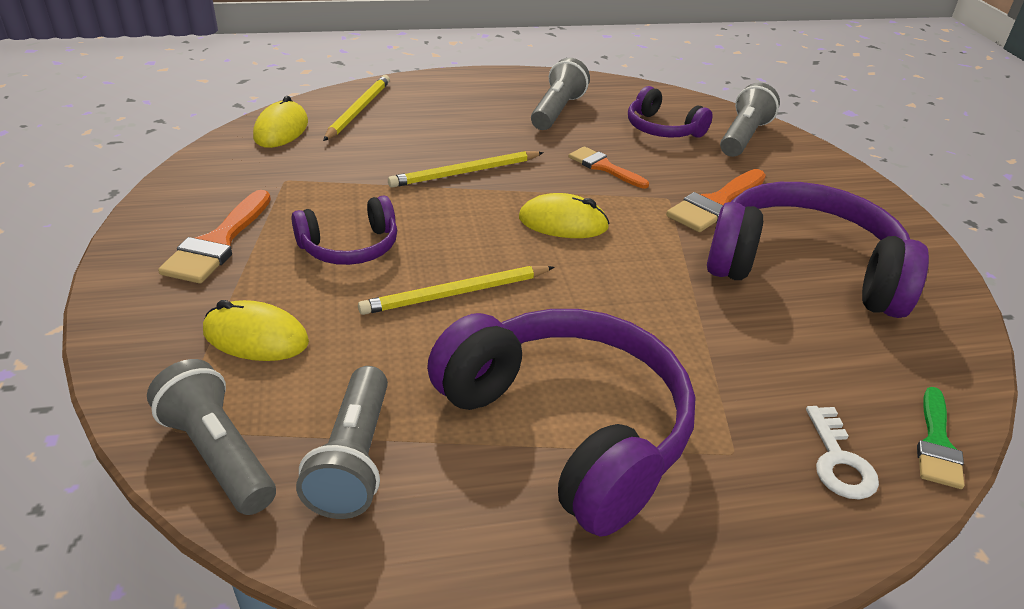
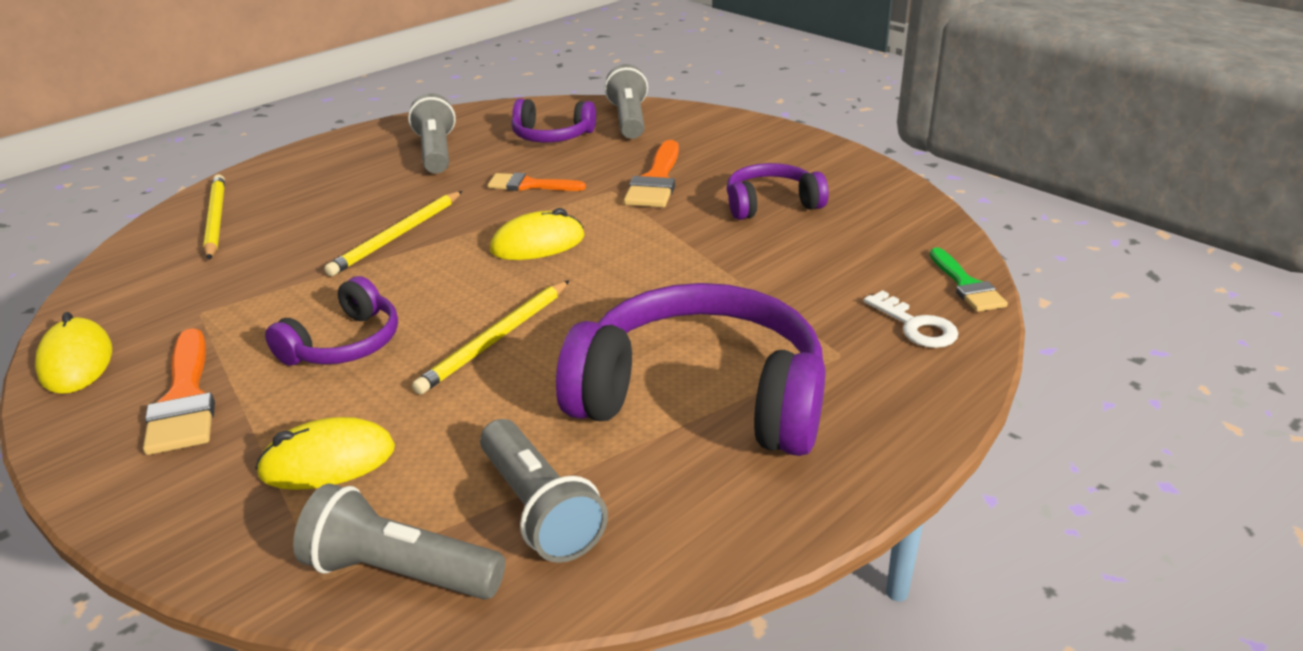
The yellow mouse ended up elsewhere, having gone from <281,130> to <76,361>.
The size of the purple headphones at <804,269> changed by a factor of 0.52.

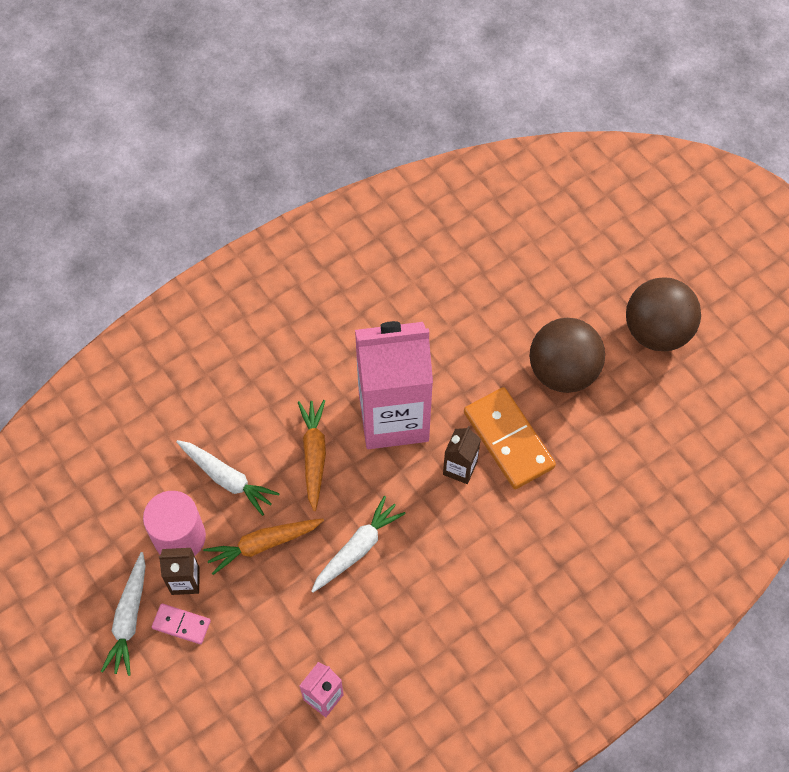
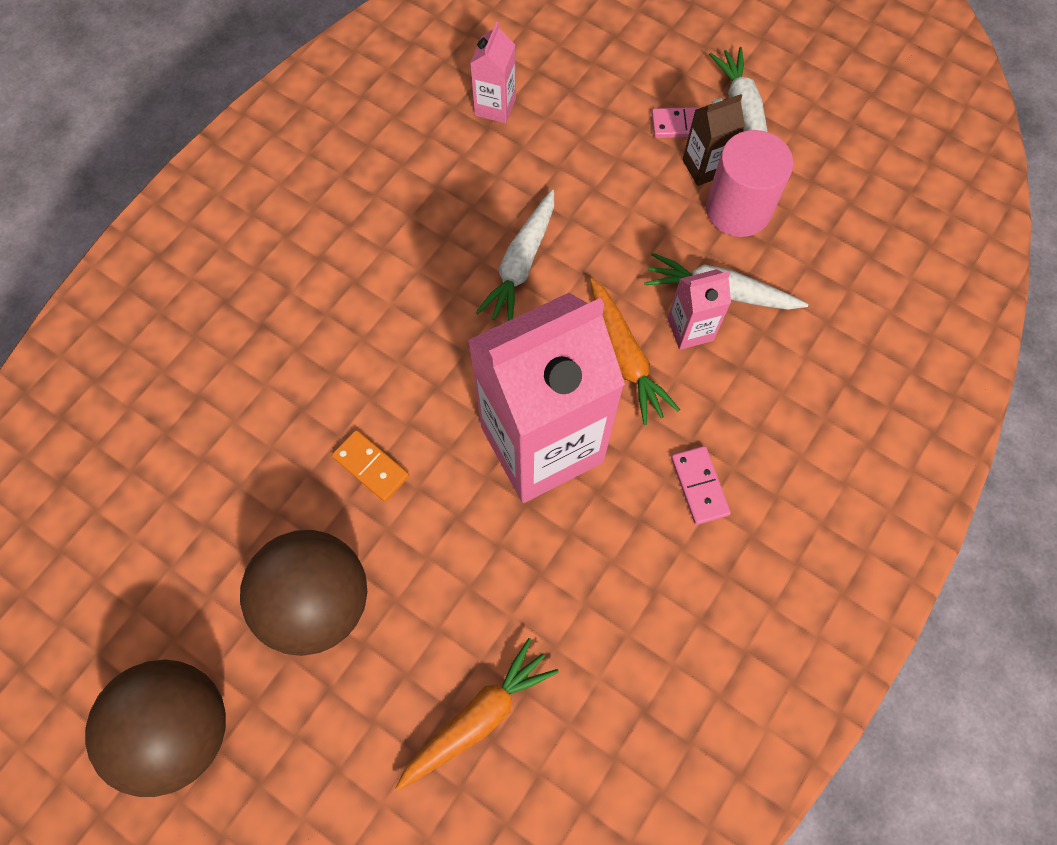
The orange carrot ended up elsewhere, having gone from <263,544> to <478,717>.
The second view lost the brown carton at <460,468>.
The size of the orange domino at <508,440> changed by a factor of 0.51.
The second view gained the pink carton at <690,329>.
The second view gained the pink domino at <699,486>.

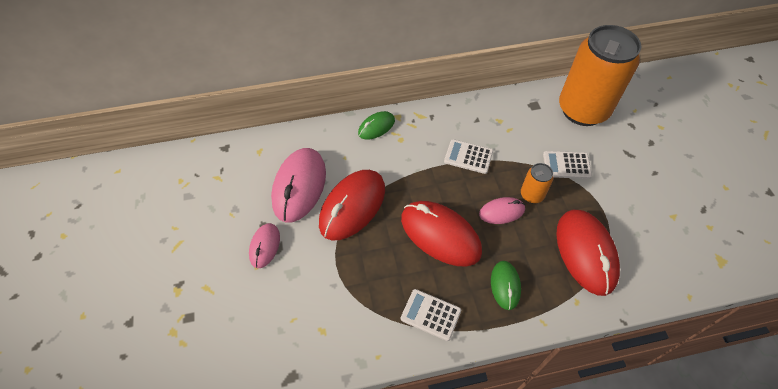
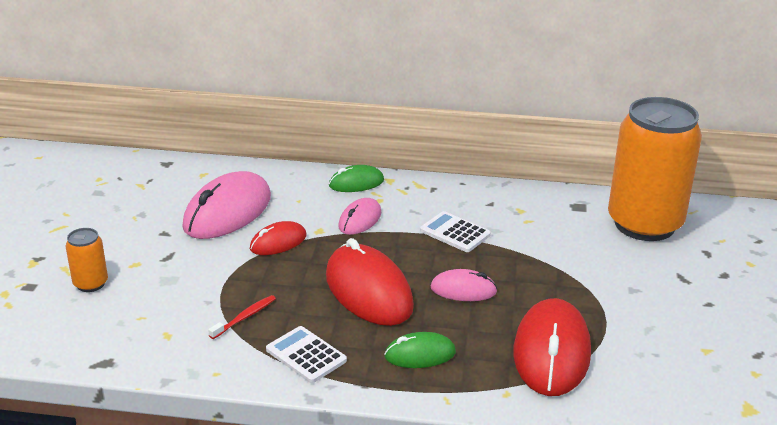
The pink mouse ended up elsewhere, having gone from <265,246> to <360,220>.
The size of the red mouse at <352,206> changed by a factor of 0.53.
The green mouse at <505,285> ended up facing another way, 60 degrees clockwise from before.
The orange can ended up elsewhere, having gone from <532,195> to <90,284>.
The second view lost the white calculator at <566,165>.
The second view gained the red toothbrush at <244,317>.

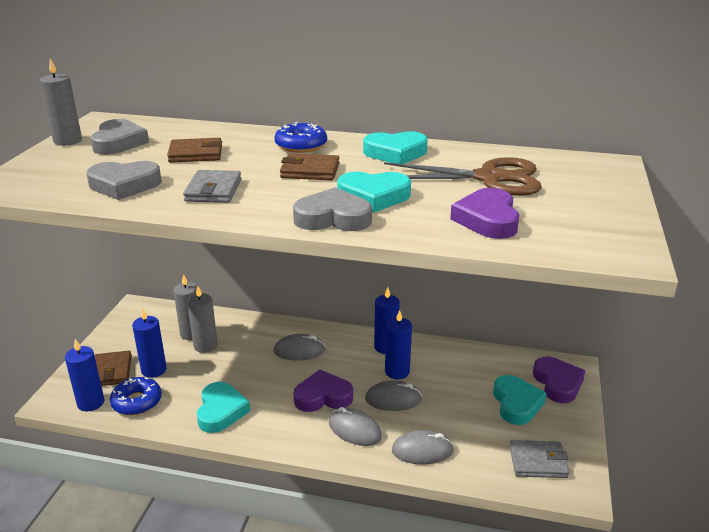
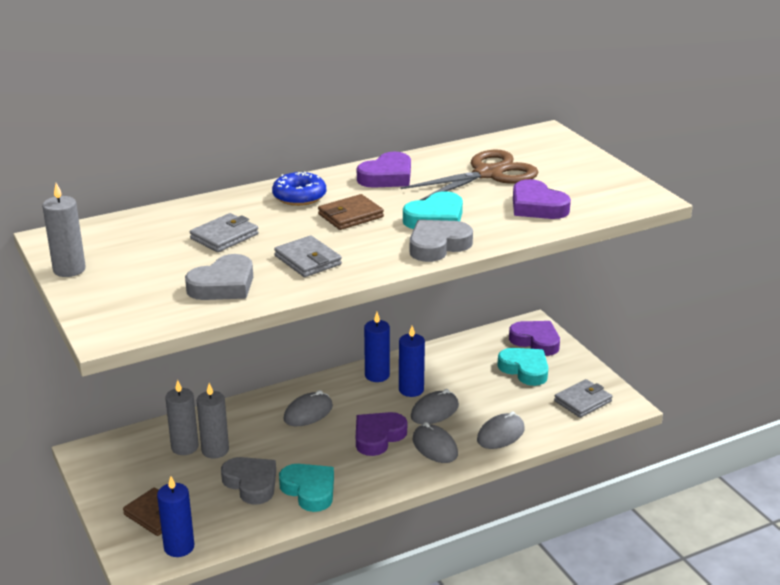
The grey heart ended up elsewhere, having gone from <119,142> to <251,483>.
The second view lost the blue donut at <137,402>.
The second view lost the blue candle at <154,370>.
What was the brown wallet at <196,154> turned into the grey wallet at <224,236>.
The grey mouse at <354,430> ended up facing another way, 60 degrees clockwise from before.
What was the turquoise heart at <395,153> turned into the purple heart at <387,177>.

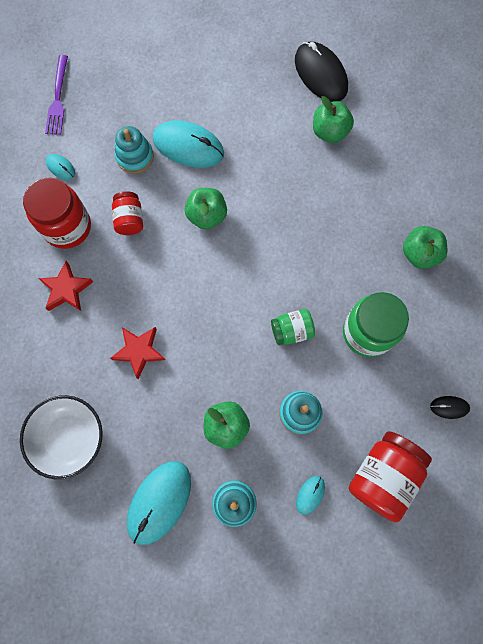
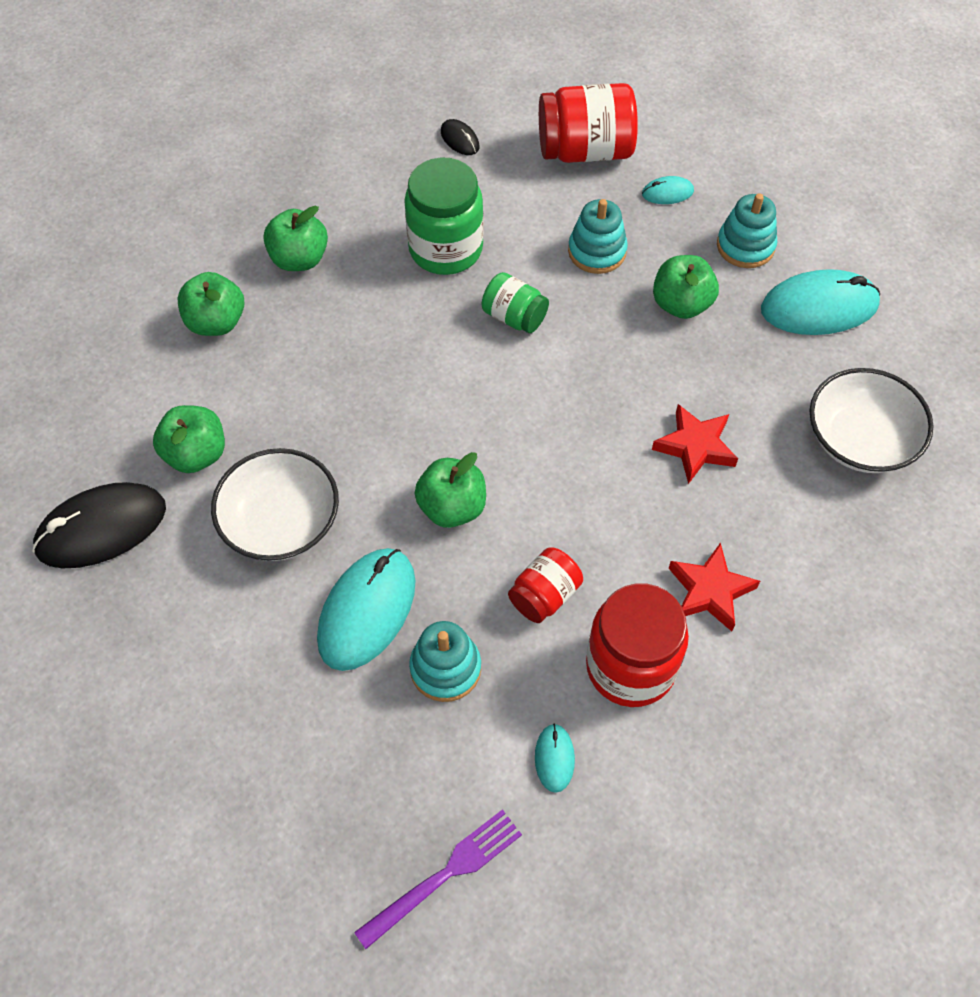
The turquoise mouse at <188,146> ended up facing another way, 45 degrees clockwise from before.
The black mouse at <320,74> ended up facing another way, 45 degrees clockwise from before.
The second view gained the green apple at <216,322>.
The second view gained the white bowl at <281,522>.

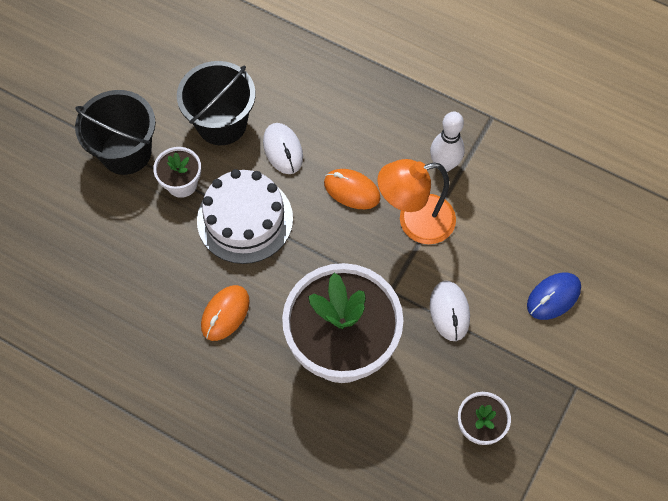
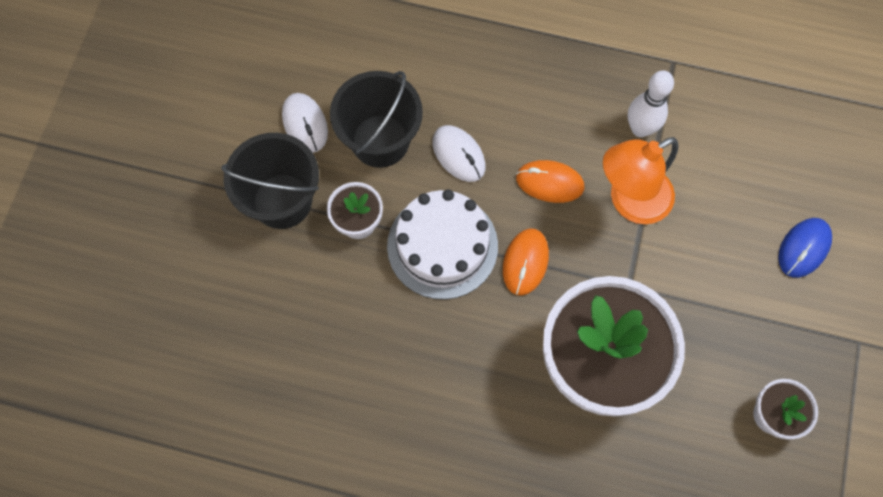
The orange mouse ended up elsewhere, having gone from <225,314> to <525,262>.
The white mouse ended up elsewhere, having gone from <449,311> to <305,124>.

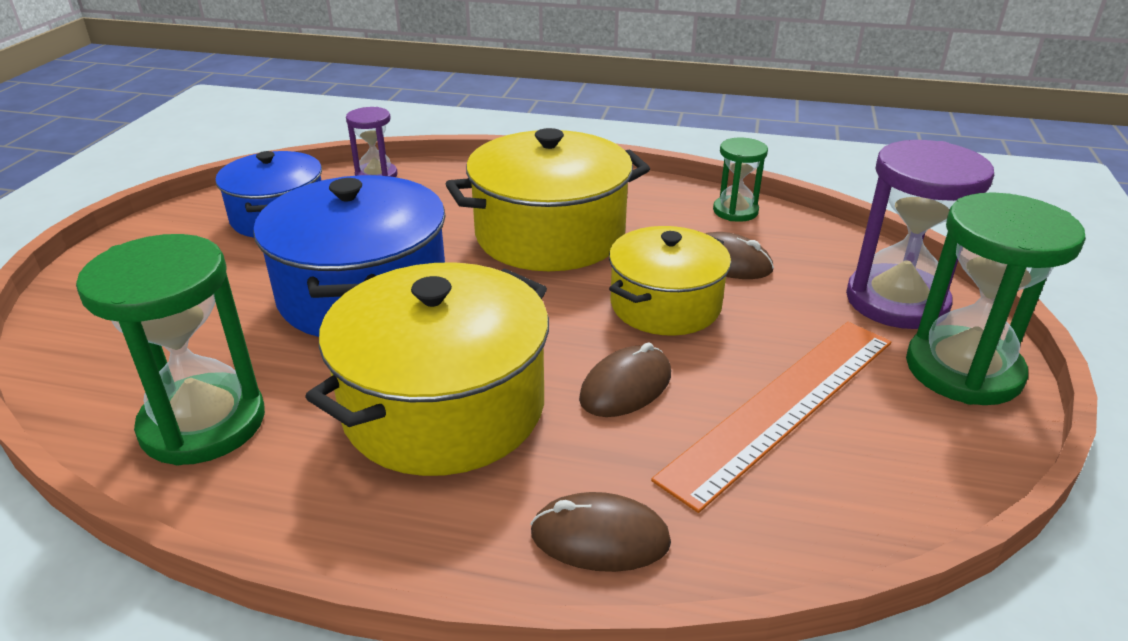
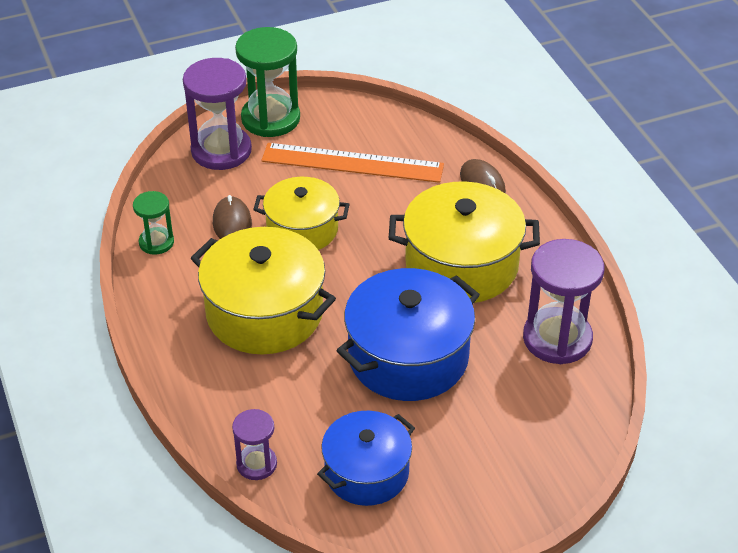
What was the green hourglass at <203,423> turned into the purple hourglass at <557,339>.
The second view lost the brown mouse at <626,387>.

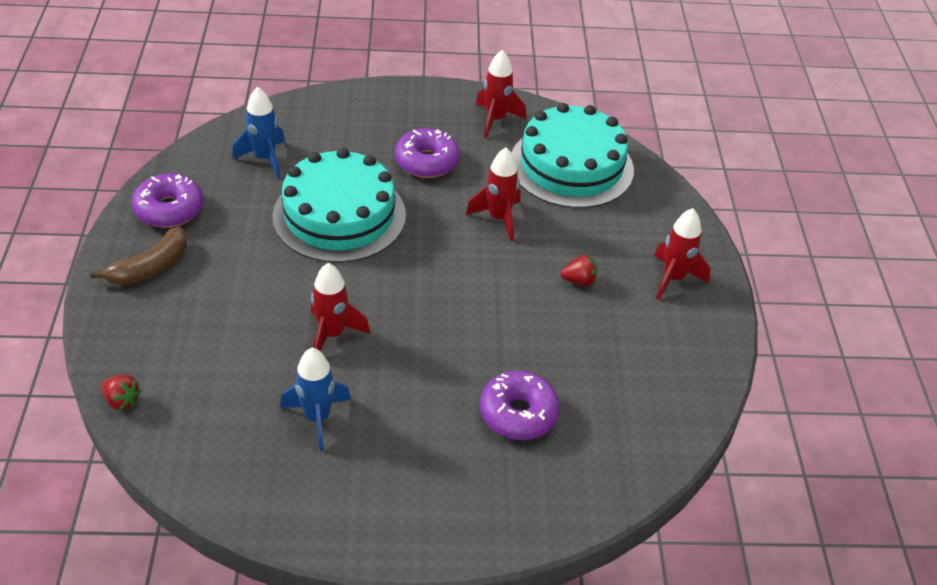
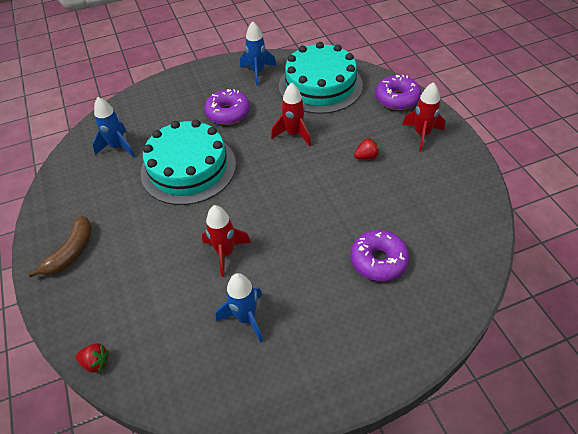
The purple donut ended up elsewhere, having gone from <169,209> to <397,98>.
What was the red rocket at <495,120> turned into the blue rocket at <258,72>.

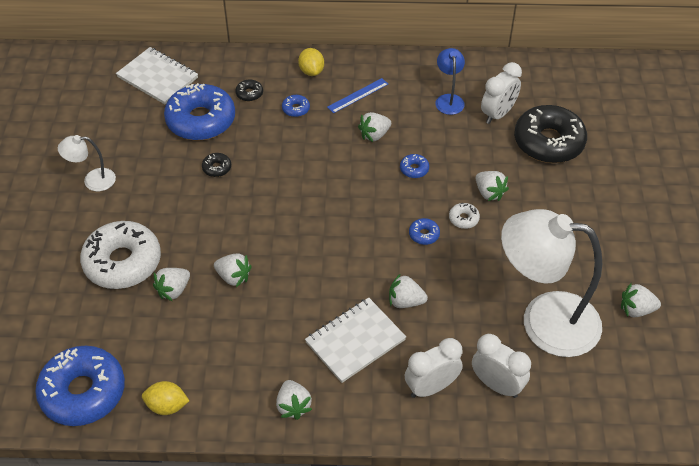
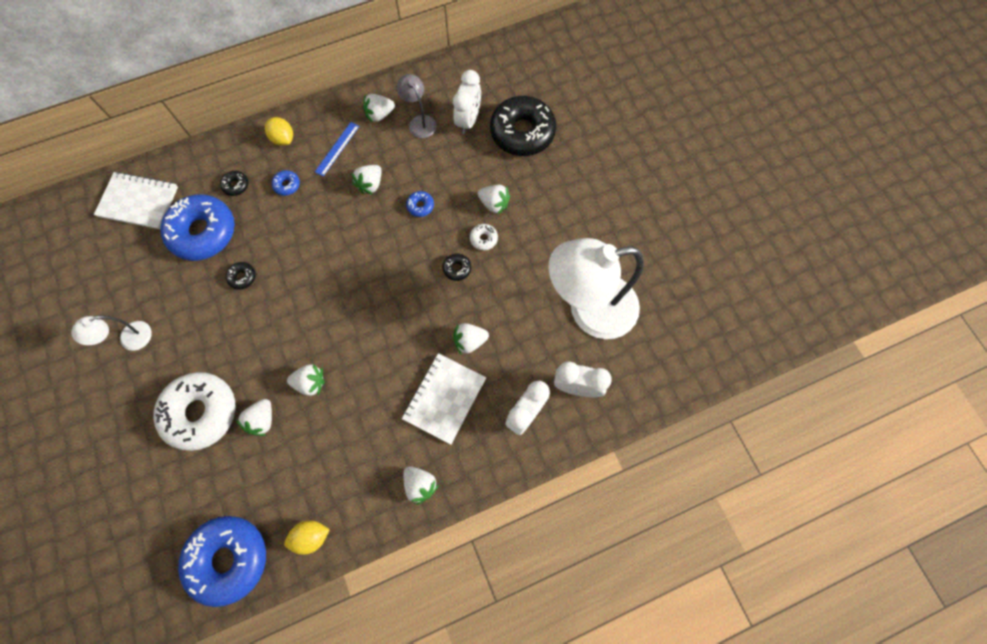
What was the blue donut at <424,234> turned into the black donut at <457,268>.
What was the blue lamp at <448,99> turned into the grey lamp at <419,122>.
The white strawberry ended up elsewhere, having gone from <636,309> to <379,115>.

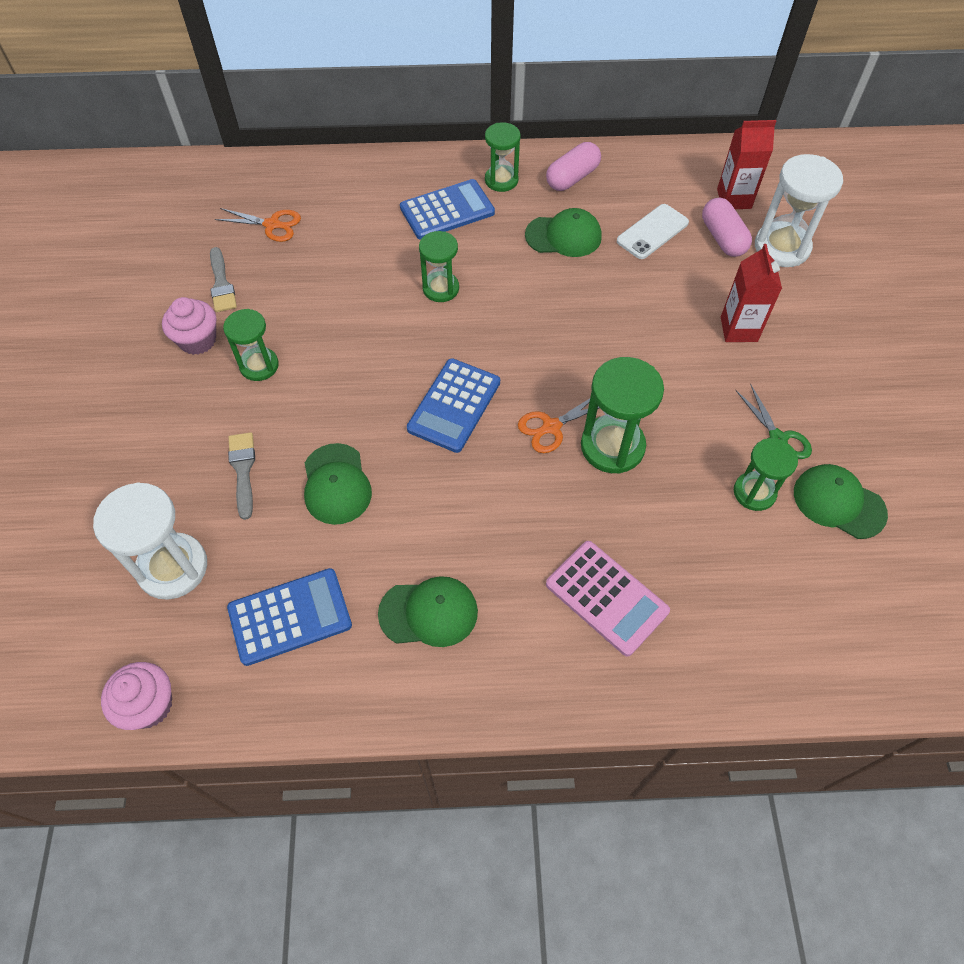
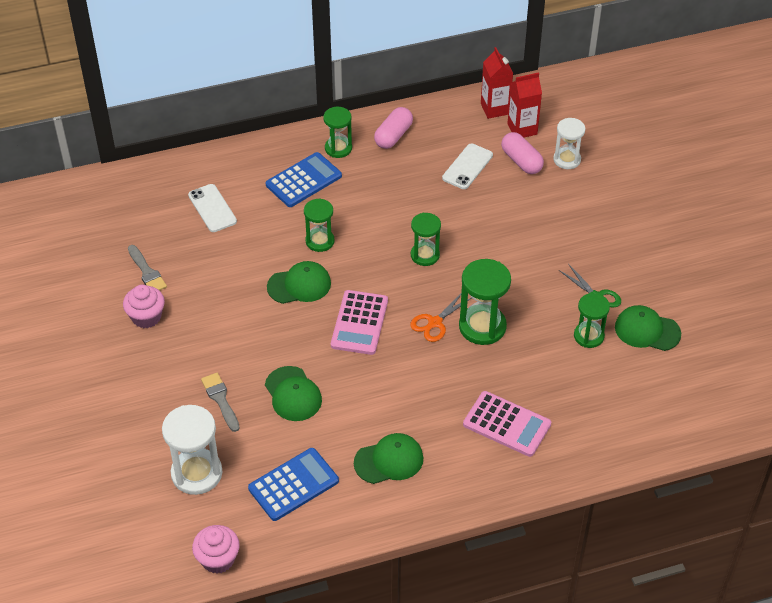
The second view lost the orange scissors at <272,225>.
The green hourglass ended up elsewhere, having gone from <259,365> to <425,255>.
What was the blue calculator at <454,405> turned into the pink calculator at <359,323>.
The green cap ended up elsewhere, having gone from <563,236> to <299,285>.
The red carton ended up elsewhere, having gone from <739,329> to <495,109>.
The size of the white hourglass at <782,247> changed by a factor of 0.64.
The second view gained the white phone at <212,208>.

